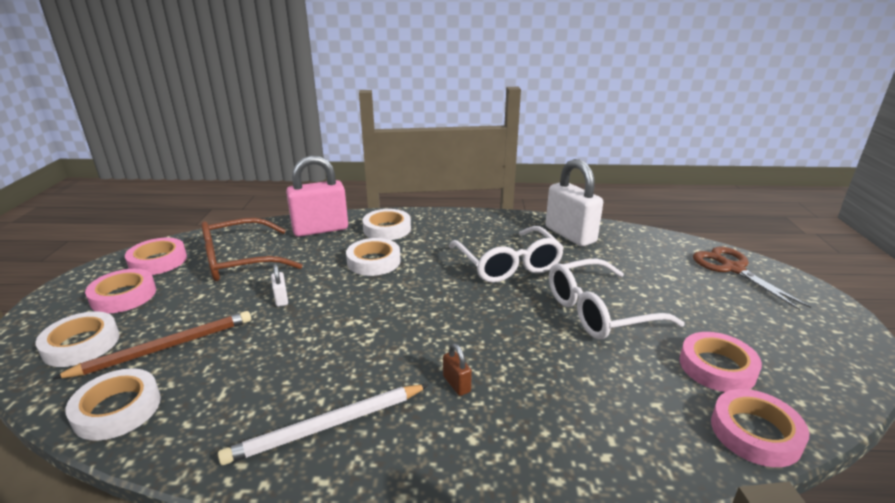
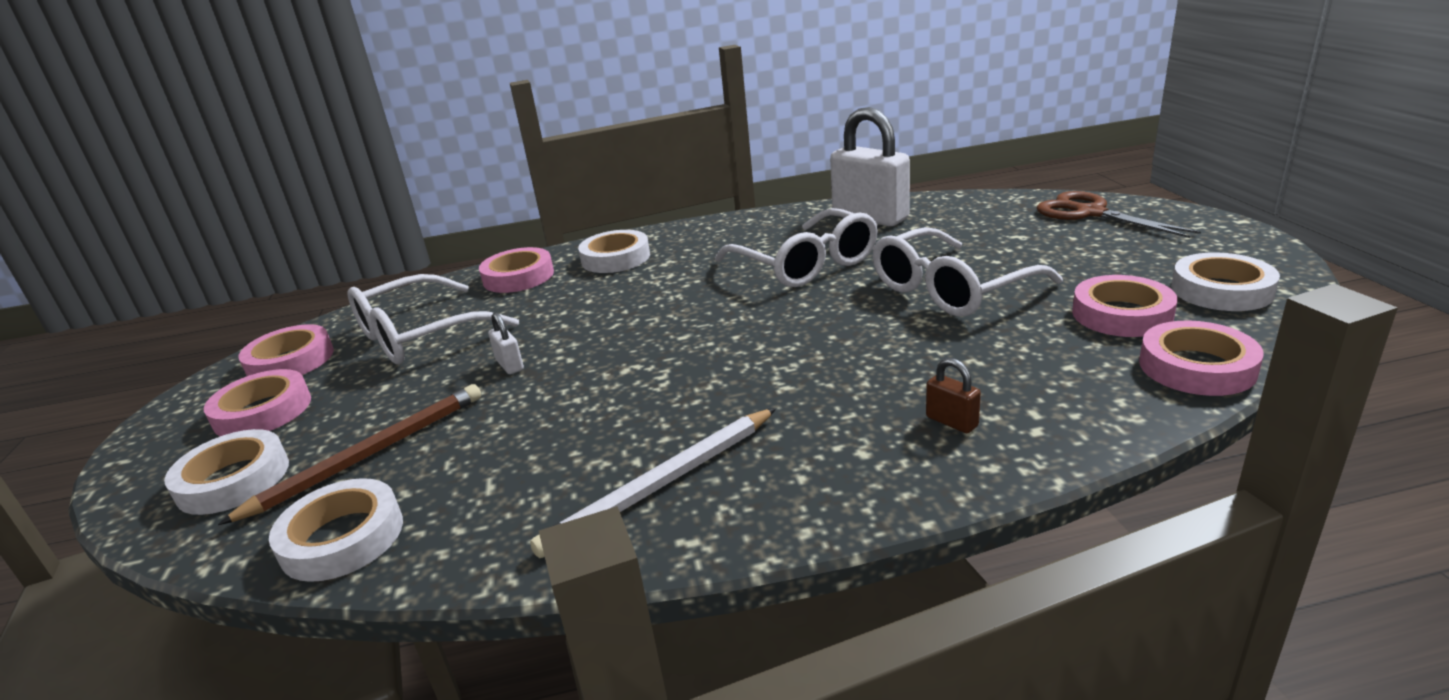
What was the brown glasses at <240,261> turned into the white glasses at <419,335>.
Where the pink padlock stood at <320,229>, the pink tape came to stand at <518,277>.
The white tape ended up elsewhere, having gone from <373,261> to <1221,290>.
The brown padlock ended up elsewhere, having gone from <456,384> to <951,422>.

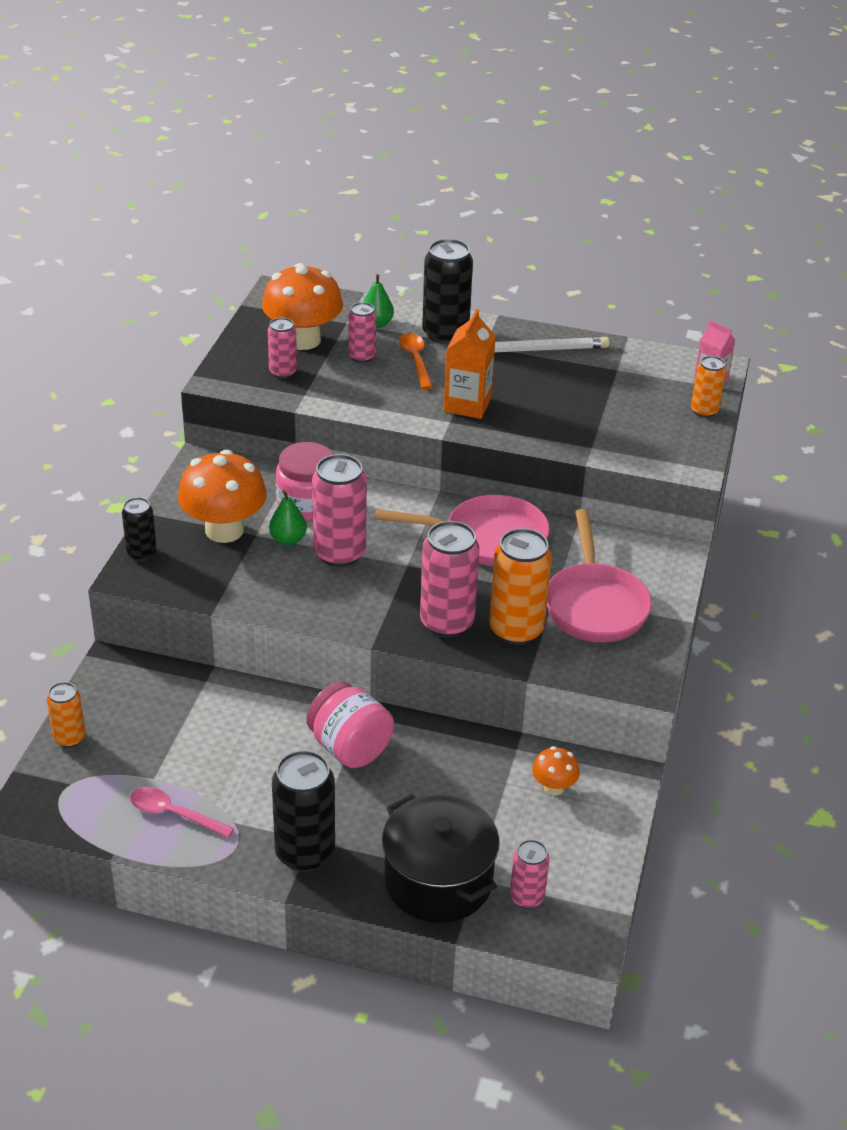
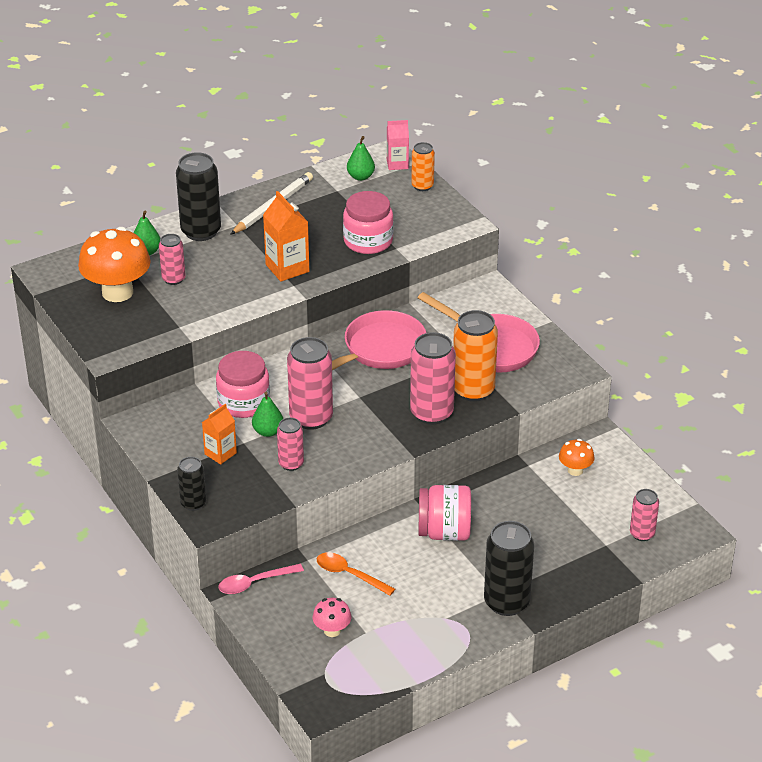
The second view lost the orange can at <69,738>.
The pink spoon ended up elsewhere, having gone from <173,814> to <254,583>.
Where the orange mushroom stood at <224,530>, the orange carton came to stand at <220,453>.
The pink can ended up elsewhere, having gone from <283,372> to <291,464>.
The second view lost the black pot at <438,881>.
The orange spoon ended up elsewhere, having gone from <415,360> to <349,574>.
The second view gained the pink mushroom at <332,630>.
The second view gained the pink jar at <368,241>.
The second view gained the green pear at <360,177>.

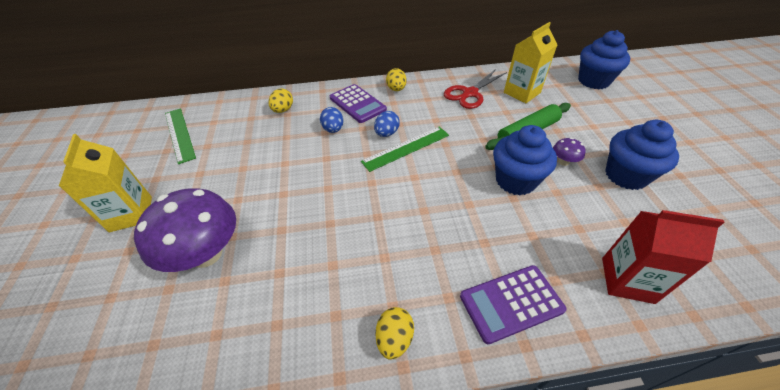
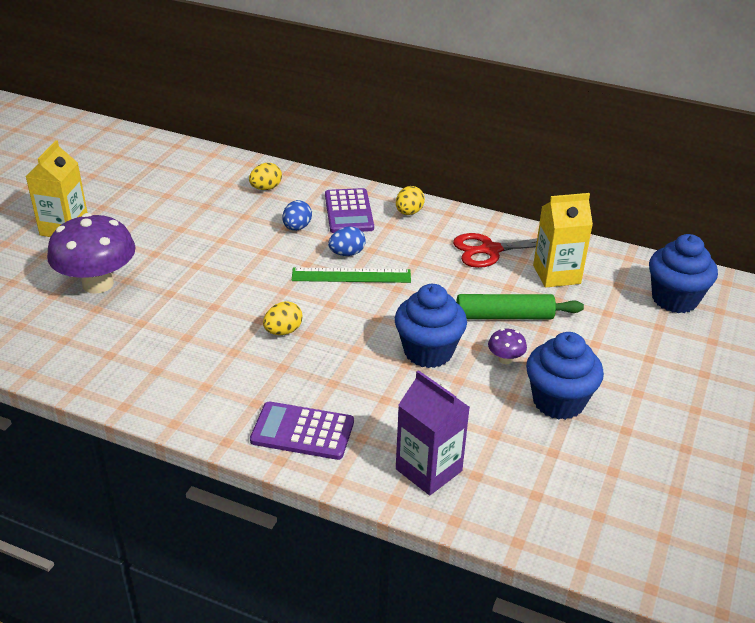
The second view lost the green ruler at <179,134>.
The yellow egg ended up elsewhere, having gone from <394,339> to <283,331>.
What was the red carton at <627,280> turned into the purple carton at <428,470>.

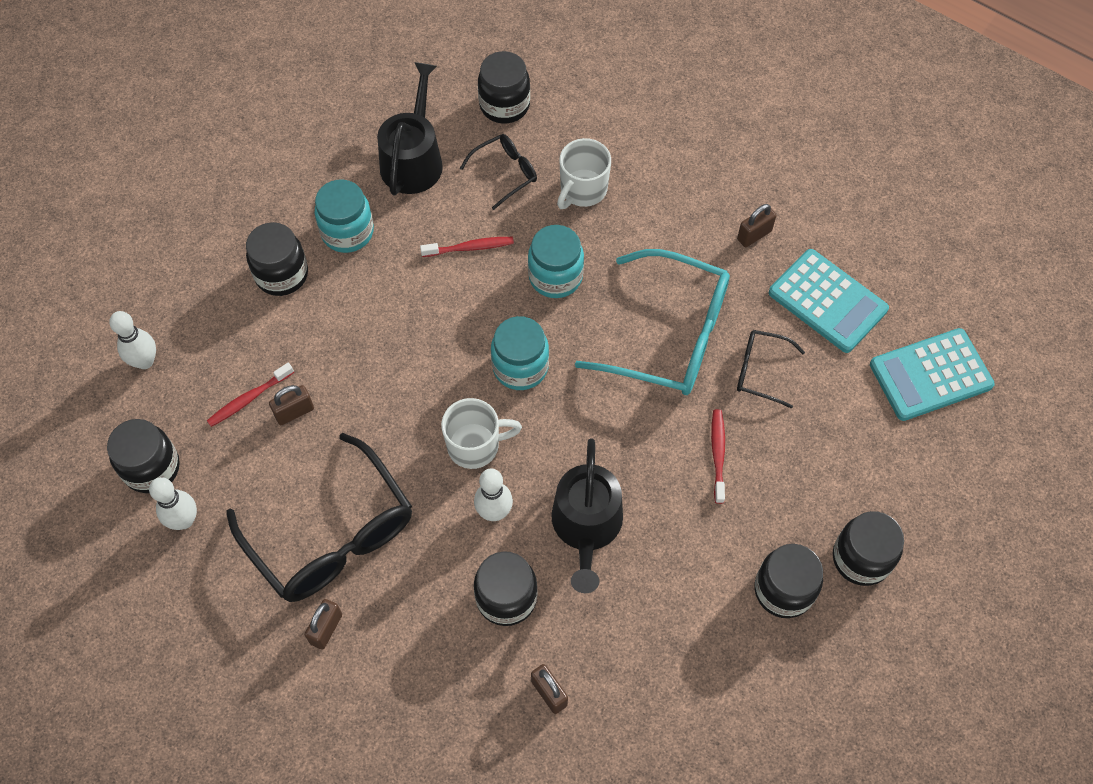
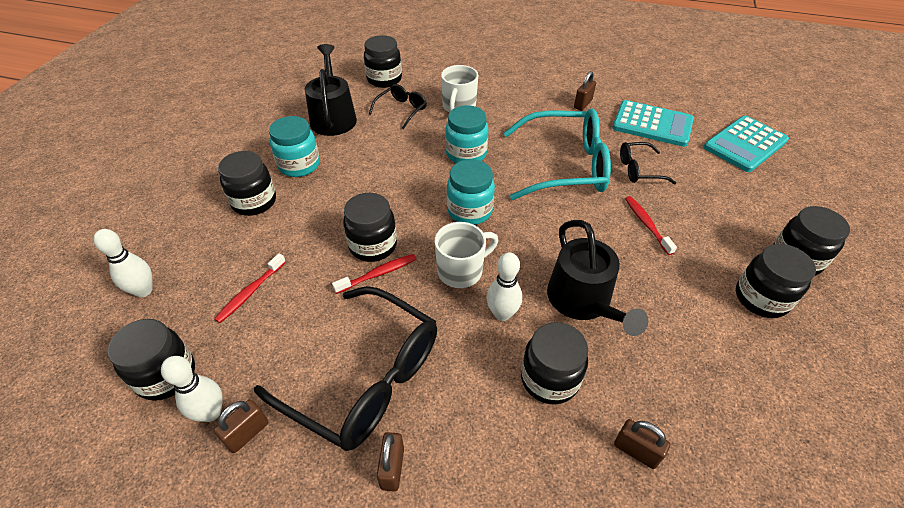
The brown padlock ended up elsewhere, having gone from <294,412> to <247,433>.
The red toothbrush ended up elsewhere, having gone from <470,248> to <378,274>.
The second view gained the black jar at <373,245>.

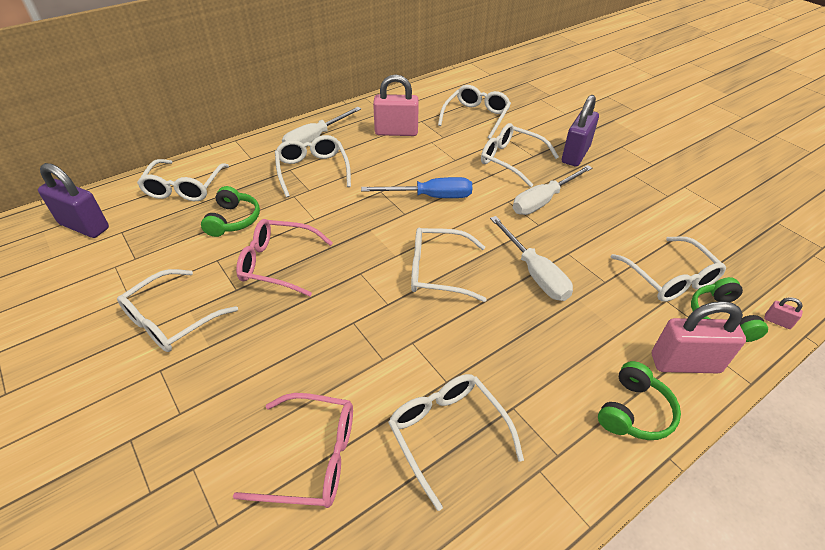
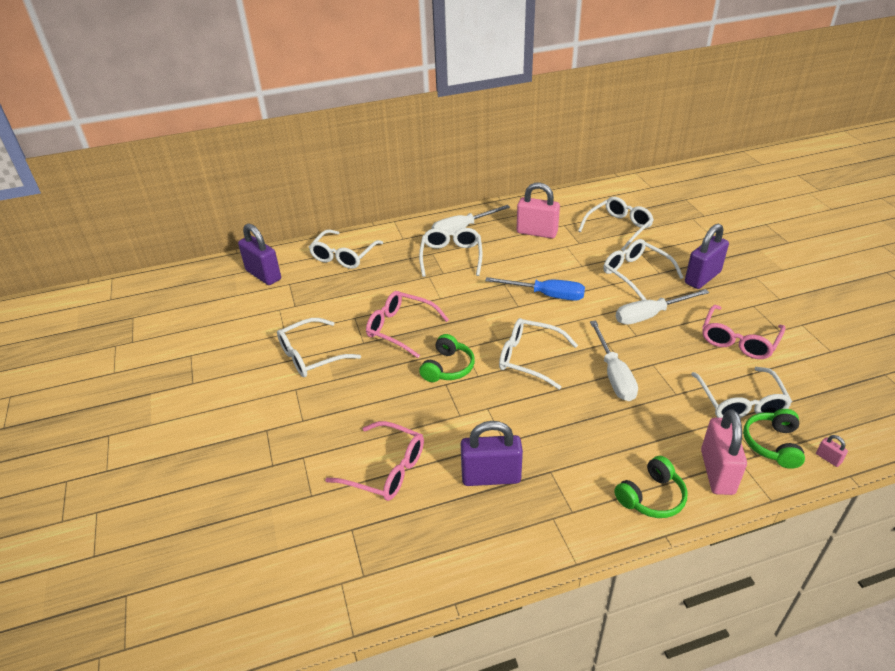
The green headphones ended up elsewhere, having gone from <233,220> to <448,367>.
Where the white glasses stood at <447,433>, the purple padlock came to stand at <491,477>.
The pink padlock at <685,363> ended up facing another way, 75 degrees clockwise from before.
The second view gained the pink glasses at <738,340>.

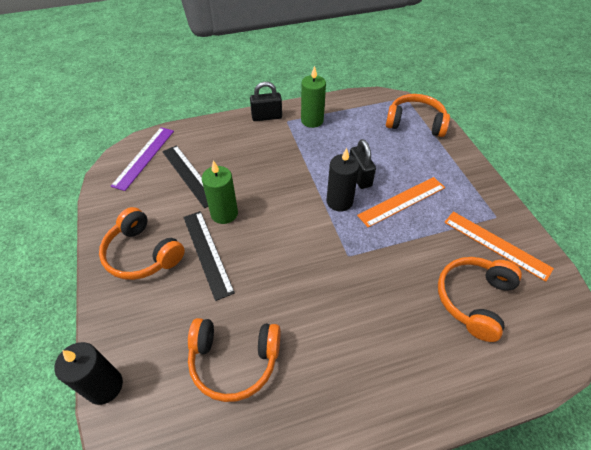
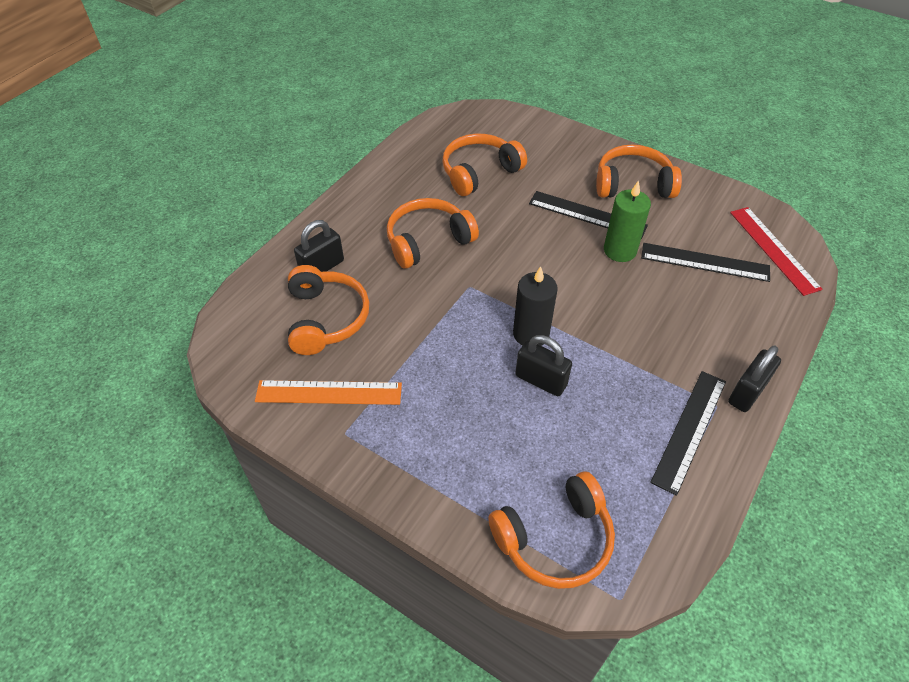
The second view lost the black candle at <104,386>.
What was the purple ruler at <144,157> turned into the red ruler at <773,249>.
Where the green candle stood at <312,120>, the black ruler came to stand at <689,430>.
The second view lost the orange ruler at <402,201>.
The second view gained the black padlock at <322,267>.
The second view gained the orange headphones at <428,241>.

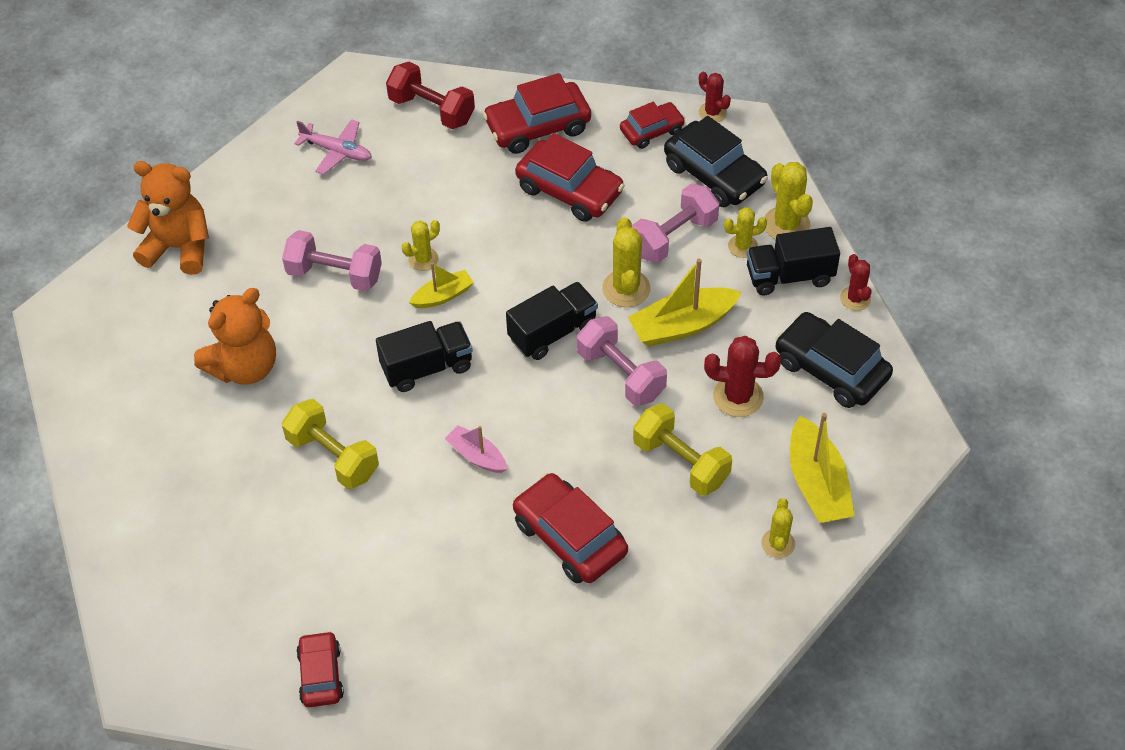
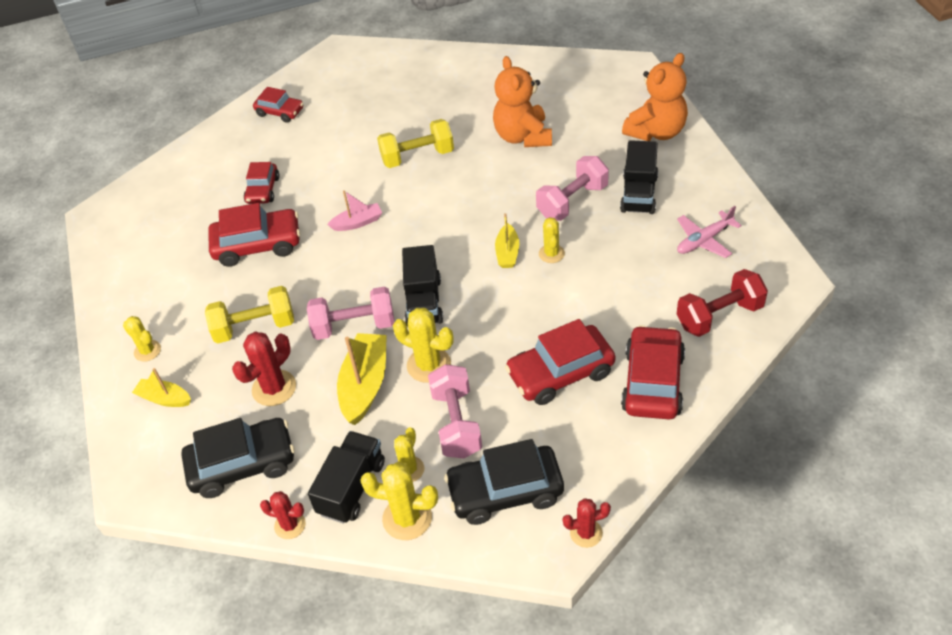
The black truck ended up elsewhere, having gone from <427,367> to <639,194>.
The red car ended up elsewhere, having gone from <652,131> to <263,190>.
The size of the yellow boat at <817,484> changed by a factor of 0.58.

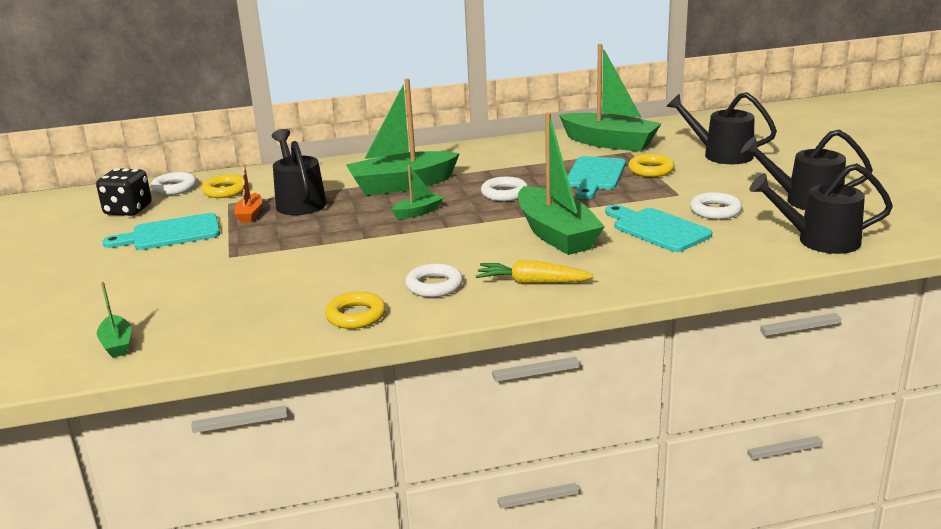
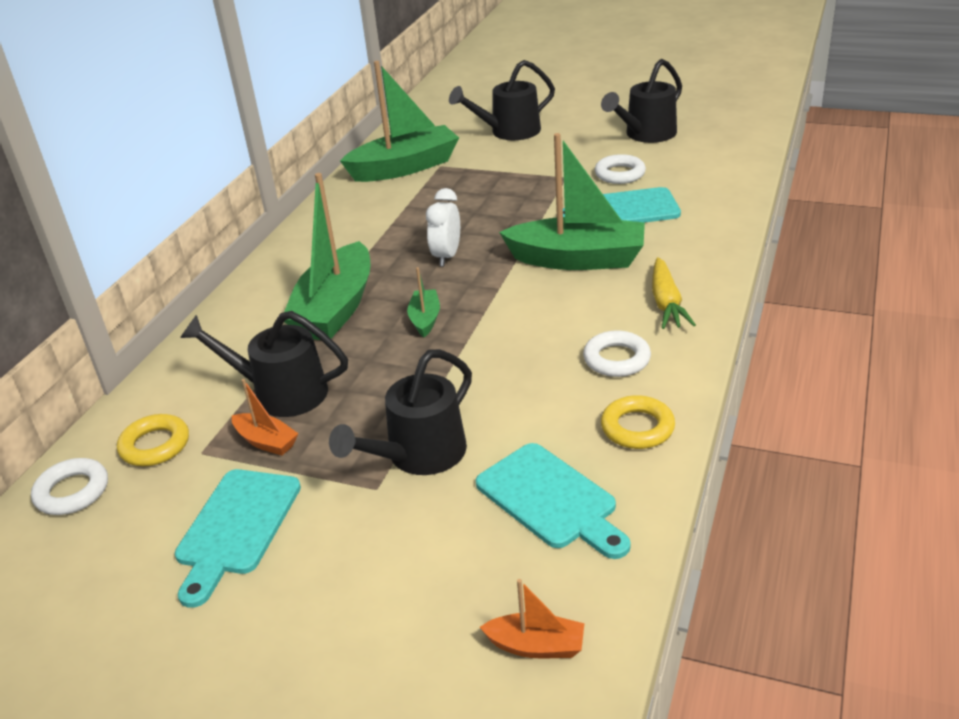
The second view lost the black dice at <128,210>.
What was the green boat at <117,344> turned into the orange boat at <536,646>.
The yellow carrot at <532,282> ended up facing another way, 45 degrees counterclockwise from before.
Where the white ring stood at <504,193>, the white clock came to stand at <447,256>.
The turquoise cutting board ended up elsewhere, having gone from <595,176> to <551,499>.
The second view lost the yellow ring at <651,170>.
The black watering can ended up elsewhere, having gone from <819,240> to <418,456>.

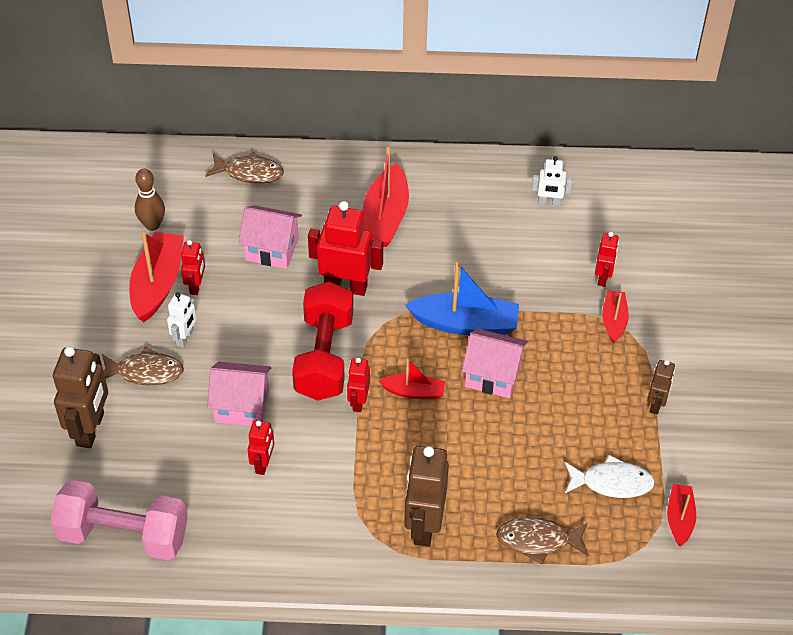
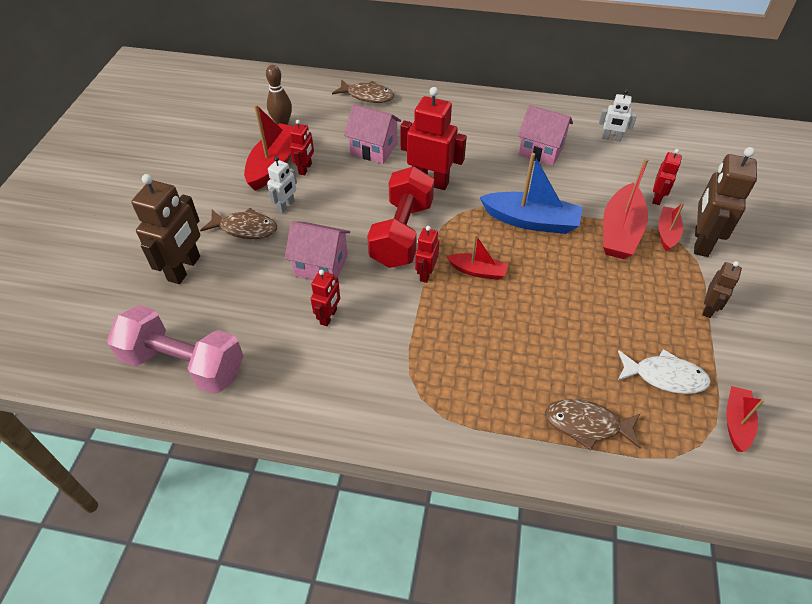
The red boat ended up elsewhere, having gone from <385,217> to <620,231>.
The brown robot ended up elsewhere, having gone from <424,525> to <700,242>.
The pink house ended up elsewhere, having gone from <492,375> to <541,150>.

